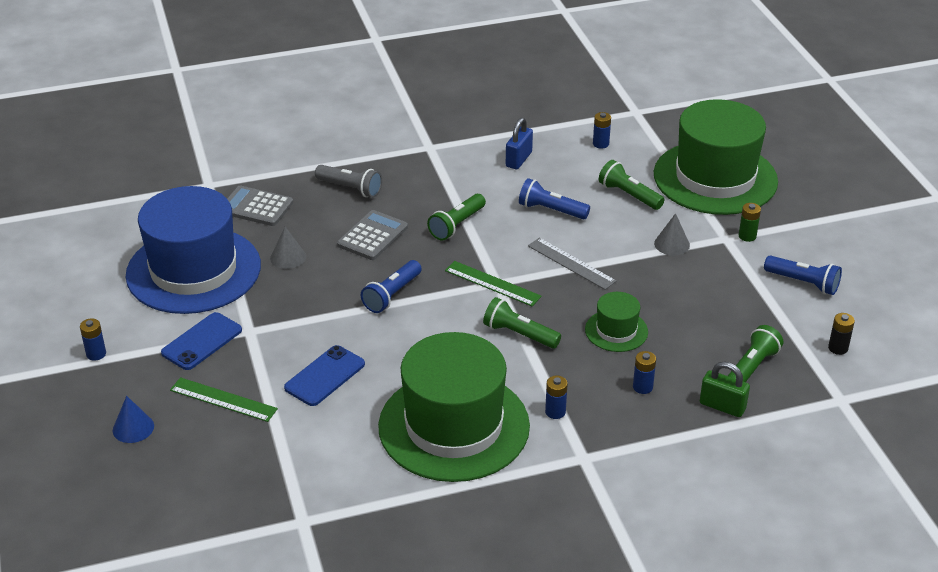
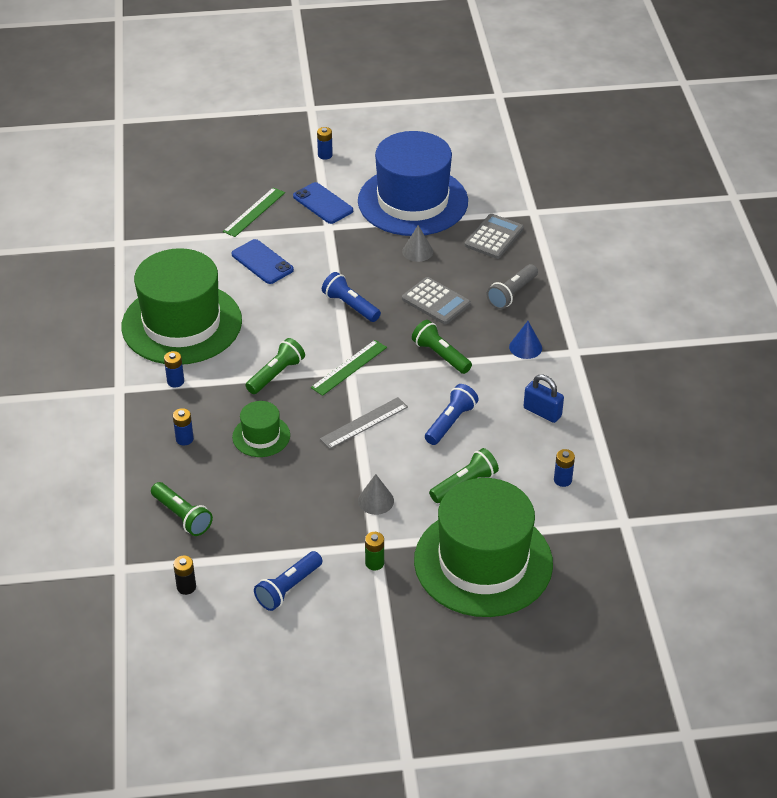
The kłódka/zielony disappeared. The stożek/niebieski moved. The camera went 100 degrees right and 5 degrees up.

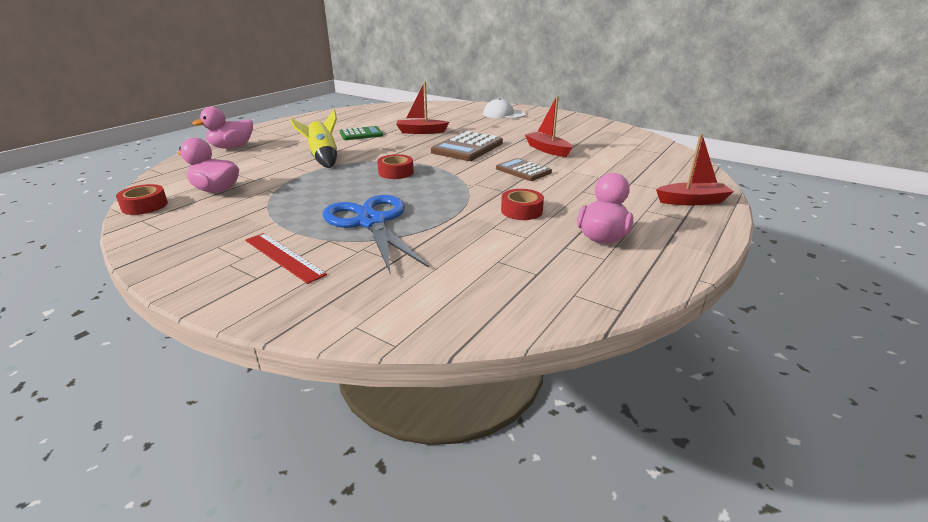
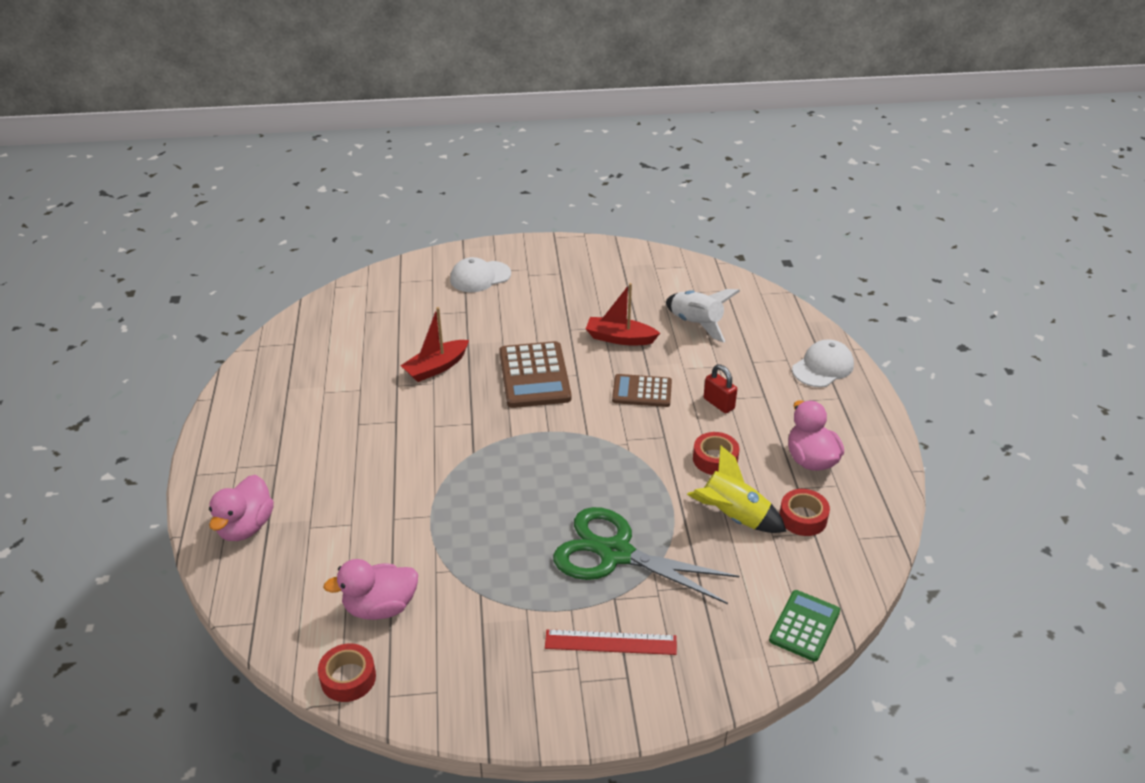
The rakieta/żółty moved. The kalkulator/zielony moved. The łódka/czerwony (3rd from left) was replaced by the czapka/biały (2nd from left). The taśma klejąca/czerwony (2nd from left in the first image) moved. The nożyczki/niebieski became the nożyczki/zielony. The rakieta/biały appeared. The kłódka/czerwony appeared. The camera went 40 degrees left and 10 degrees up.

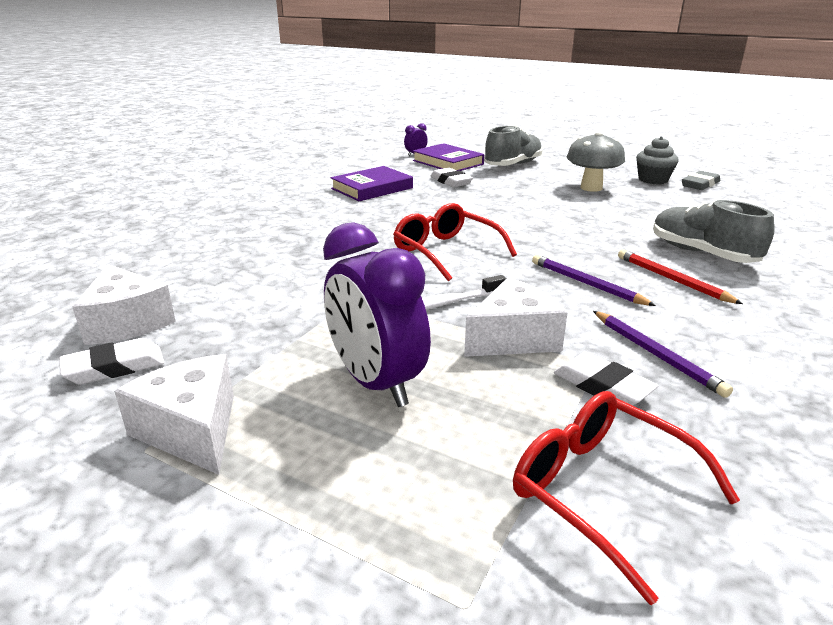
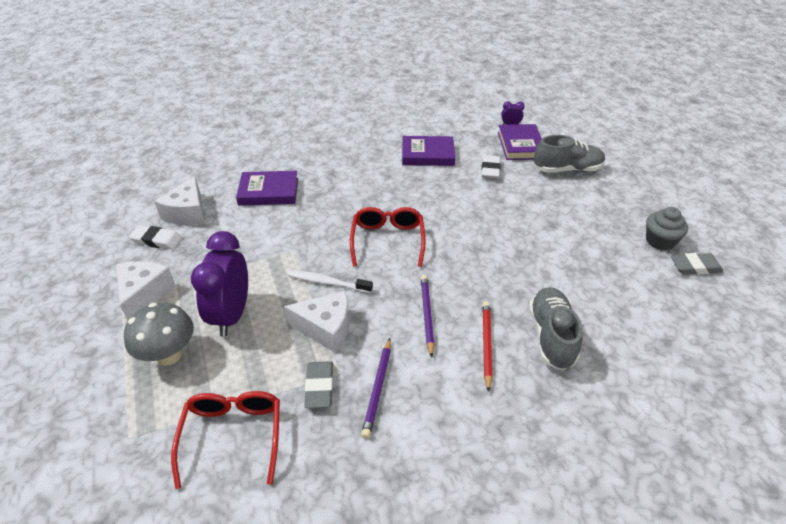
The grzyb/szary moved. The gumka do mazania/biały (3rd from left) became the gumka do mazania/szary (1st from left). The książka/fioletowy (1st from left) appeared. The camera went 40 degrees right and 15 degrees up.

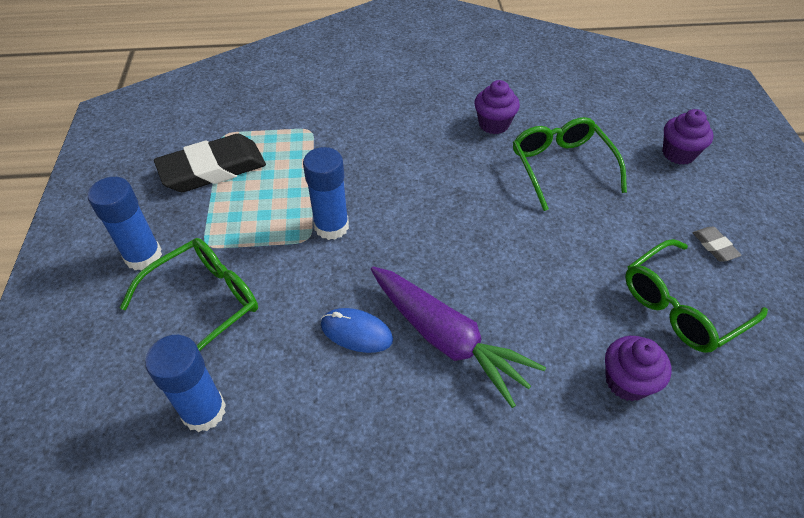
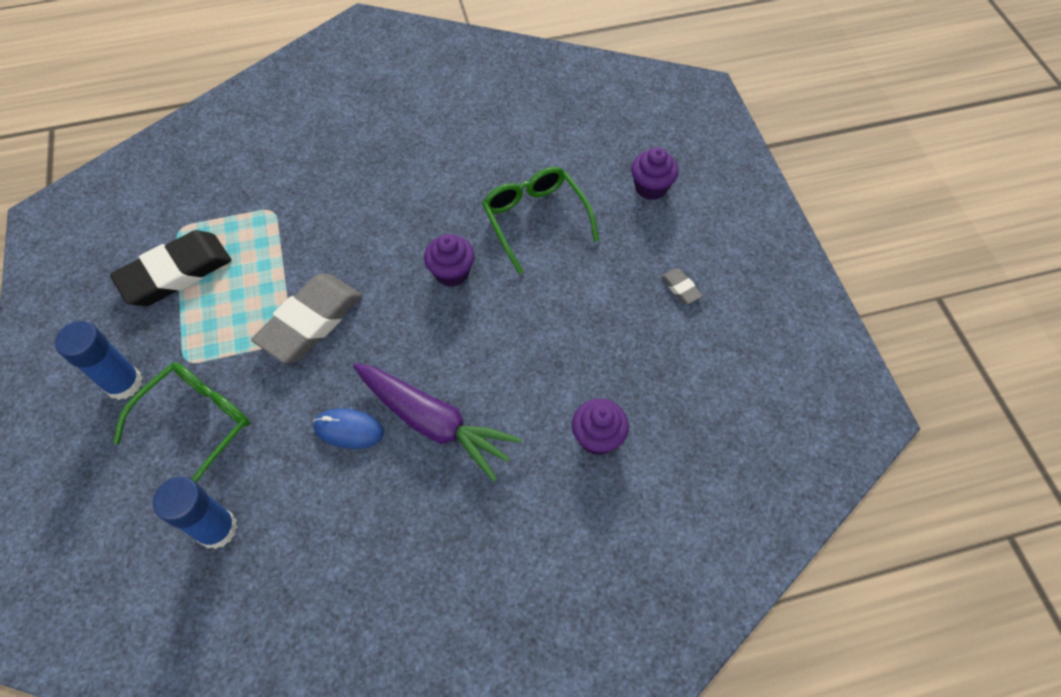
The muffinka/fioletowy (1st from left) moved. The klej w sztyfcie/niebieski (3rd from left) was replaced by the gumka do mazania/szary (1st from left). The okulary/zielony (3rd from left) disappeared. The camera went 10 degrees left and 10 degrees up.

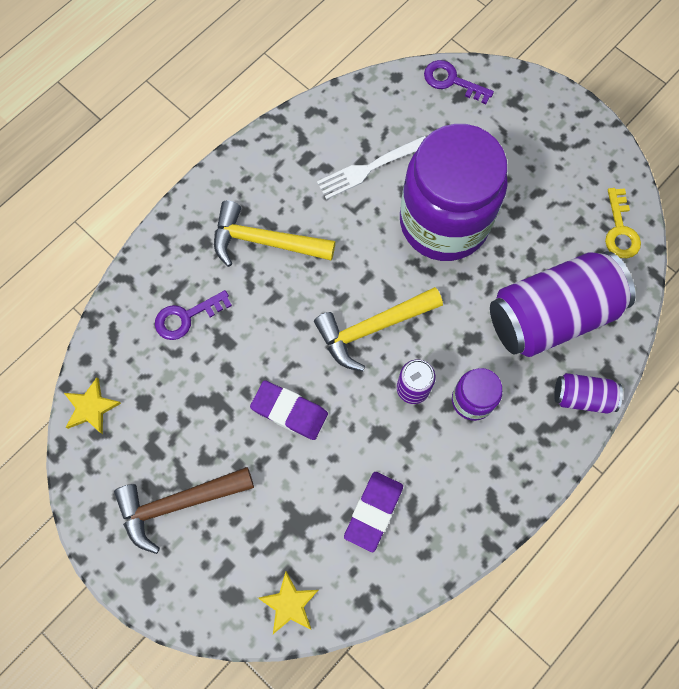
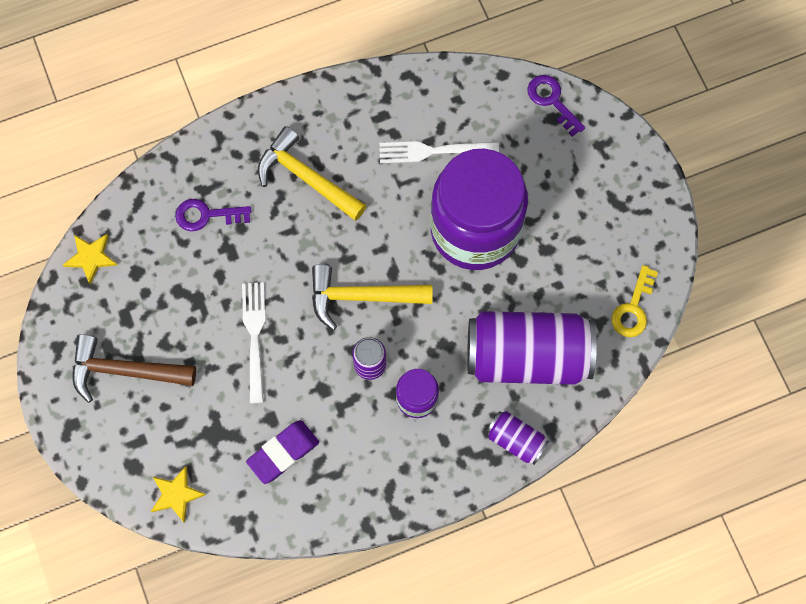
The gumka do mazania/fioletowy (1st from left) was replaced by the widelec/biały (1st from left). The camera went 25 degrees right and 0 degrees up.

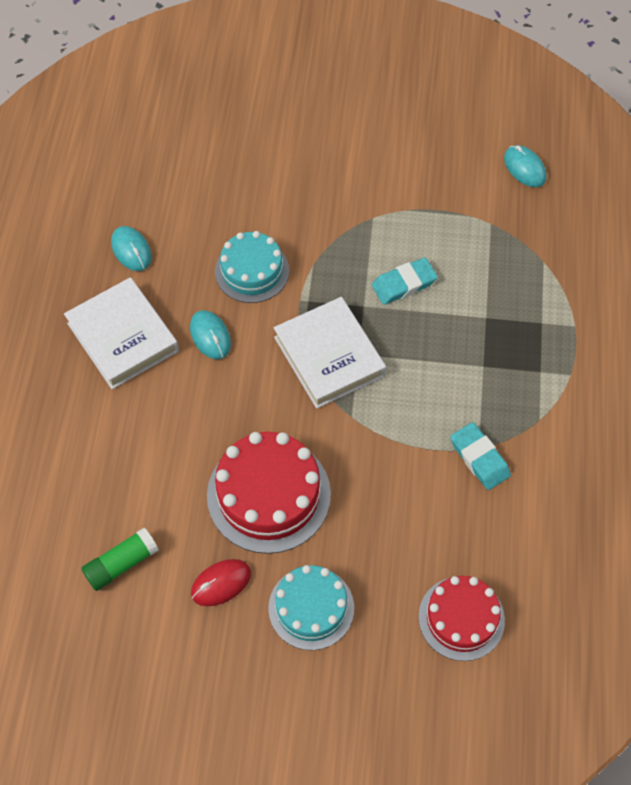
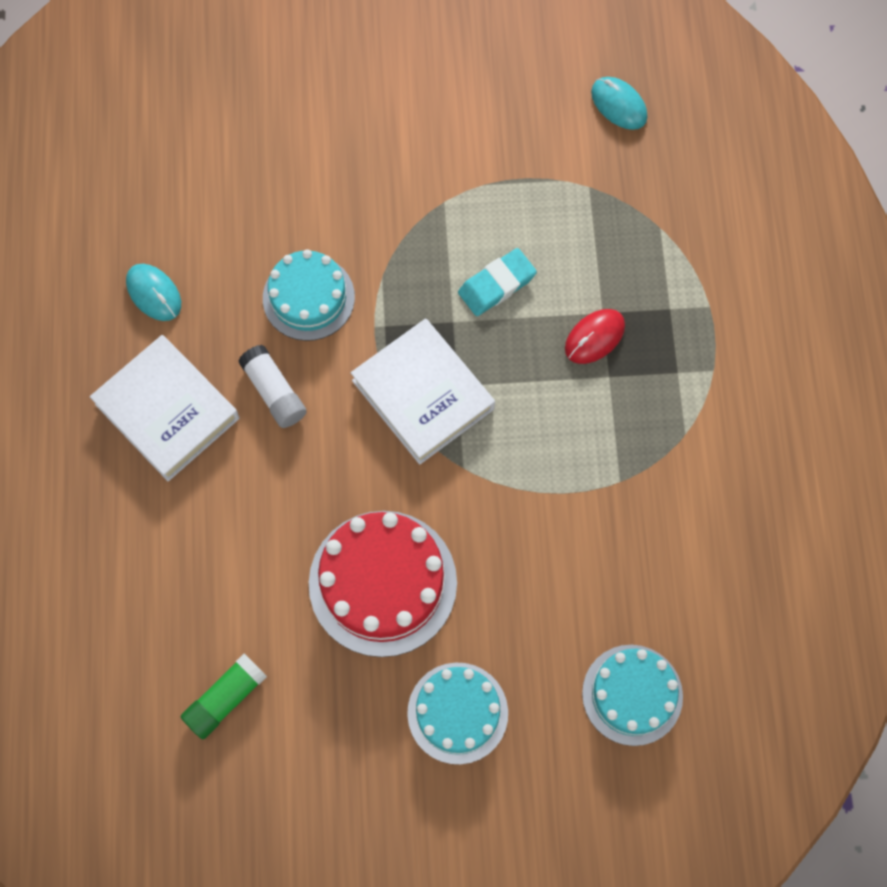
The myszka/turkusowy (2nd from left) was replaced by the klej w sztyfcie/biały. The gumka do mazania/turkusowy (2nd from left) disappeared. The myszka/czerwony moved. The tort/czerwony (2nd from left) became the tort/turkusowy (3rd from left). The camera went 10 degrees left and 10 degrees up.

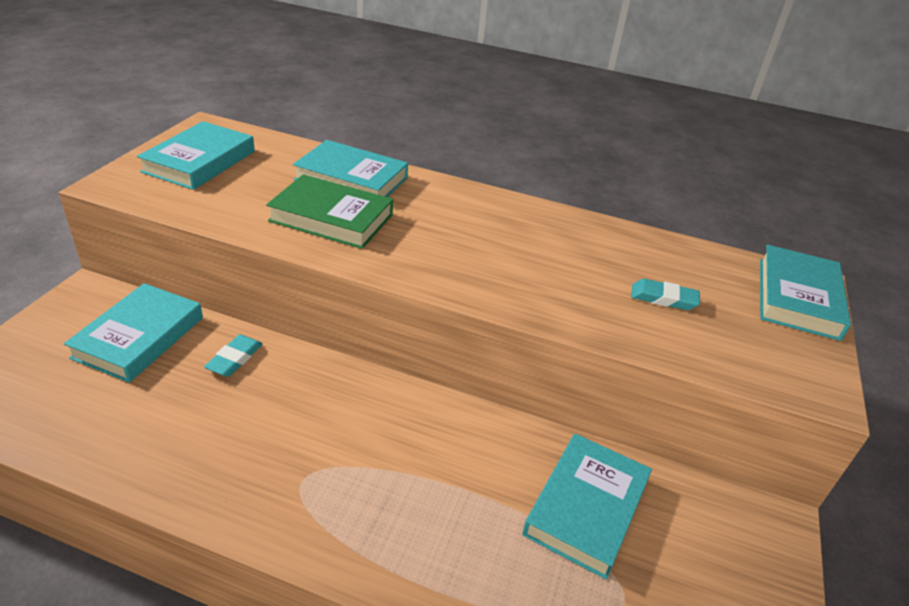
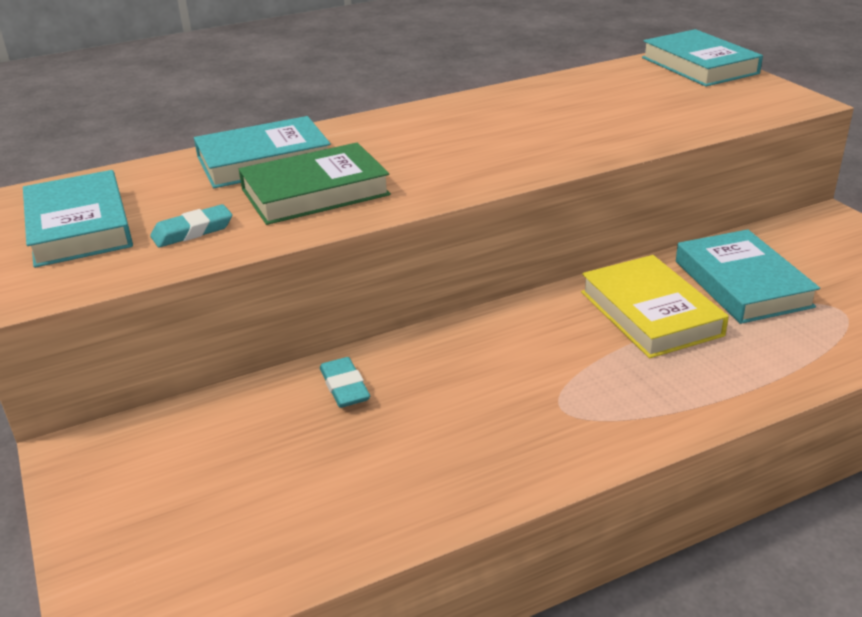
The gumka do mazania/turkusowy (2nd from left in the first image) moved. The książka/turkusowy (1st from left) disappeared. The książka/żółty appeared. The camera went 40 degrees left and 5 degrees down.

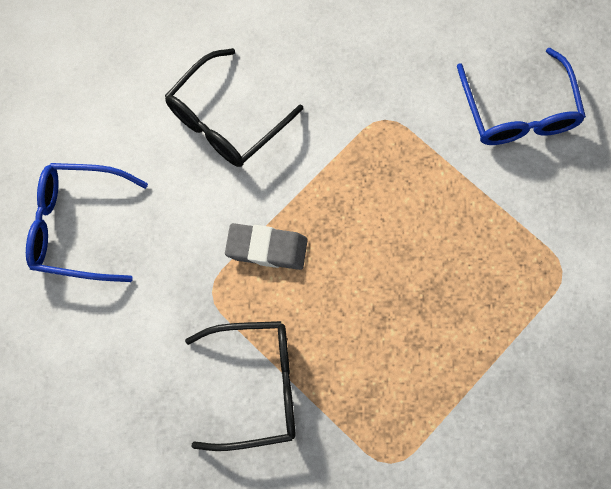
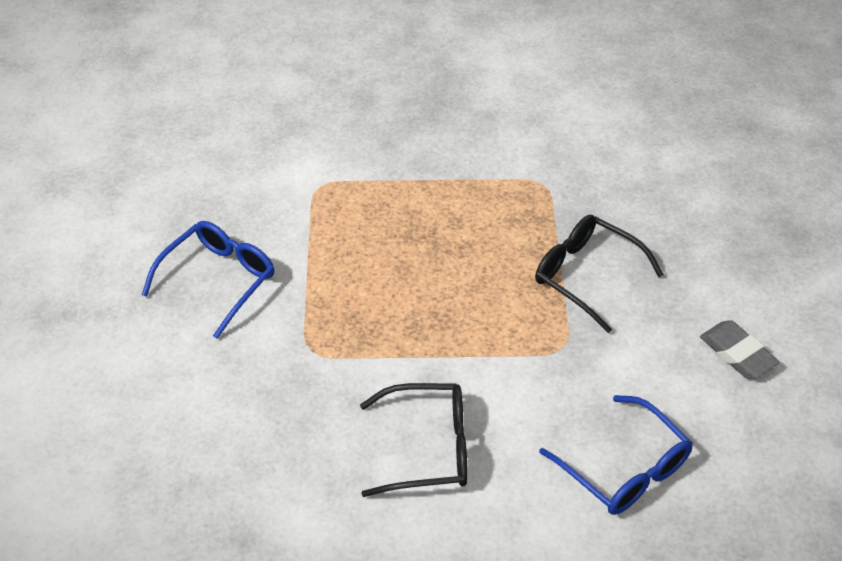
The gumka do mazania/szary moved. The camera went 135 degrees left and 25 degrees down.

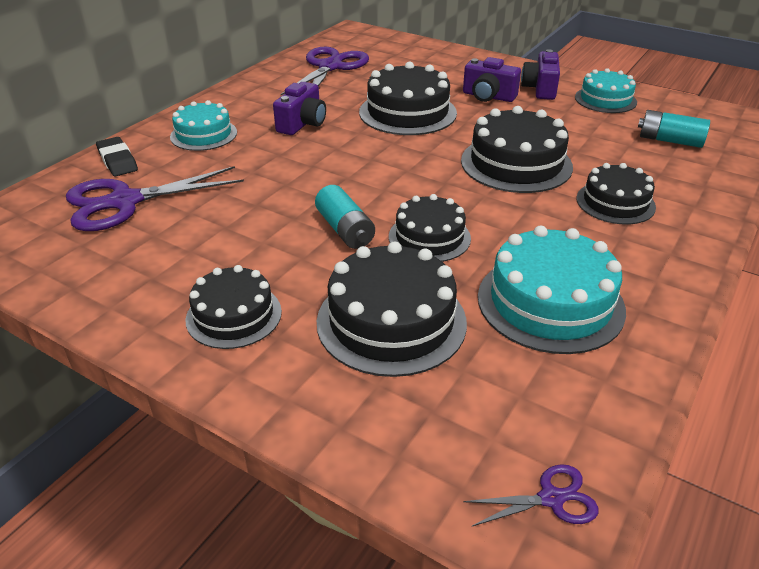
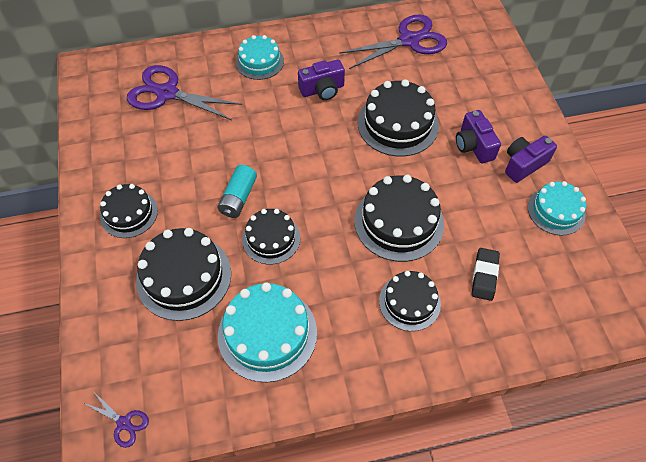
The bateria/turkusowy (2nd from left) disappeared. The gumka do mazania/czarny moved. The camera went 45 degrees right and 20 degrees up.

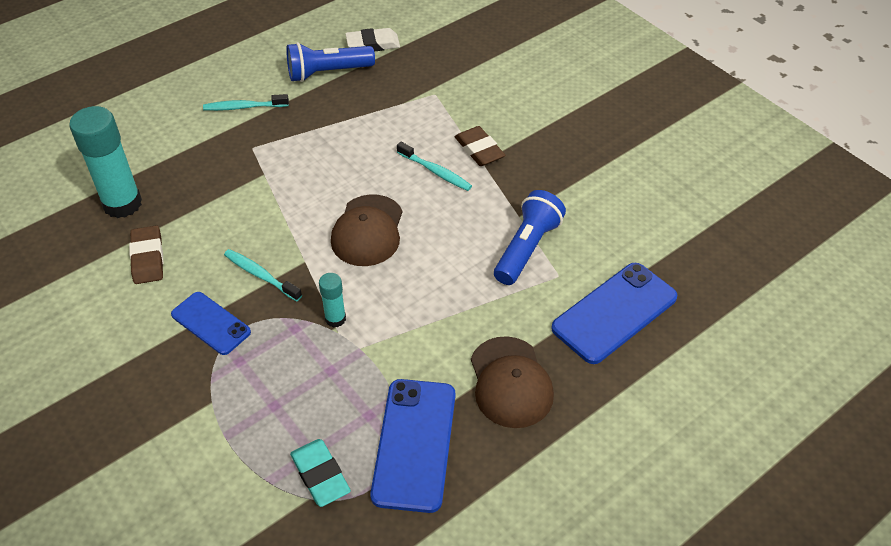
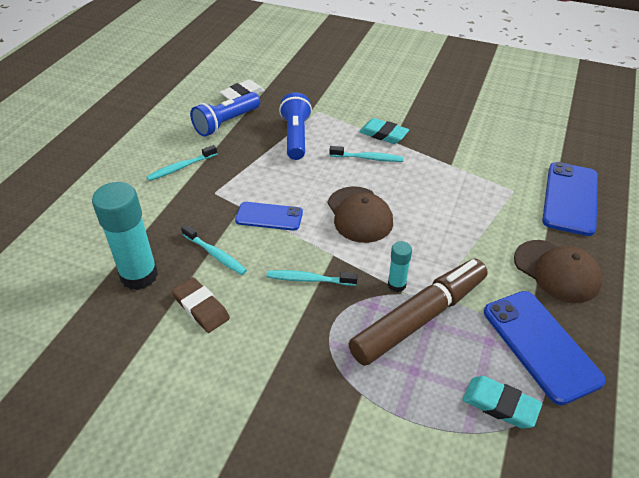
The gumka do mazania/brązowy (2nd from left) became the gumka do mazania/turkusowy (1st from left). The latarka/niebieski (2nd from left) moved. The telefon/niebieski (1st from left) moved. The szczoteczka do zębów/turkusowy (2nd from left) appeared. The flamaster/brązowy appeared. The camera went 30 degrees left and 5 degrees down.

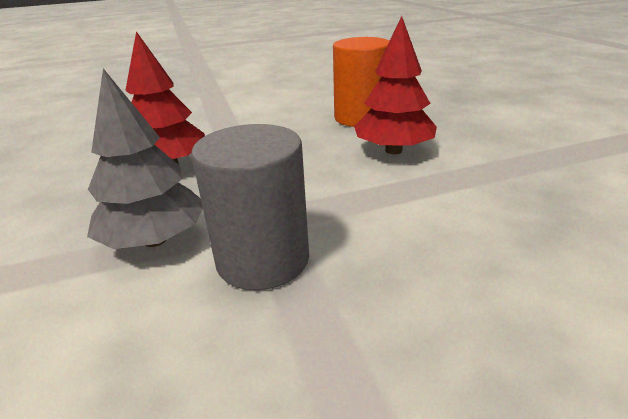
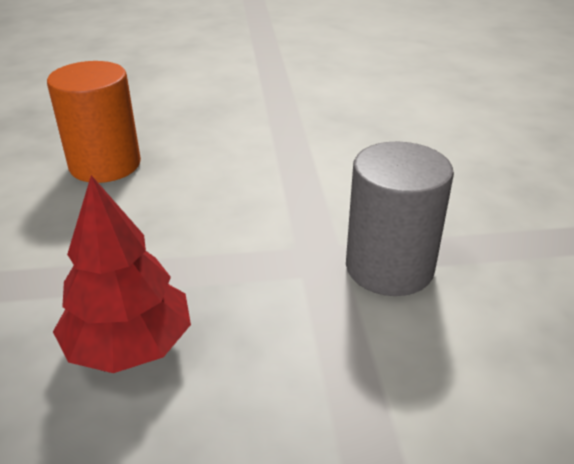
The drzewko/czerwony (2nd from left) disappeared. The drzewko/szary disappeared. The camera went 80 degrees left and 5 degrees up.

